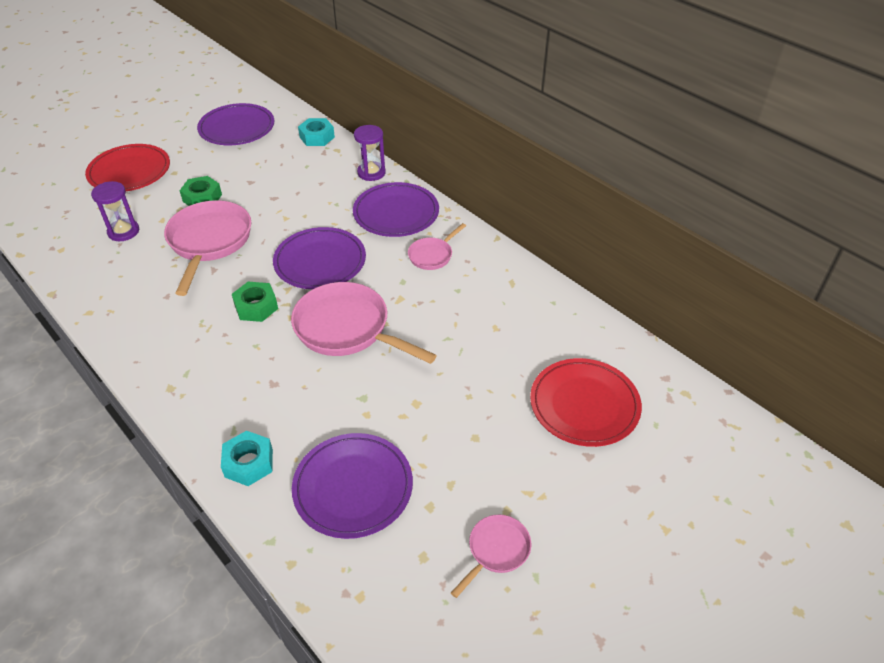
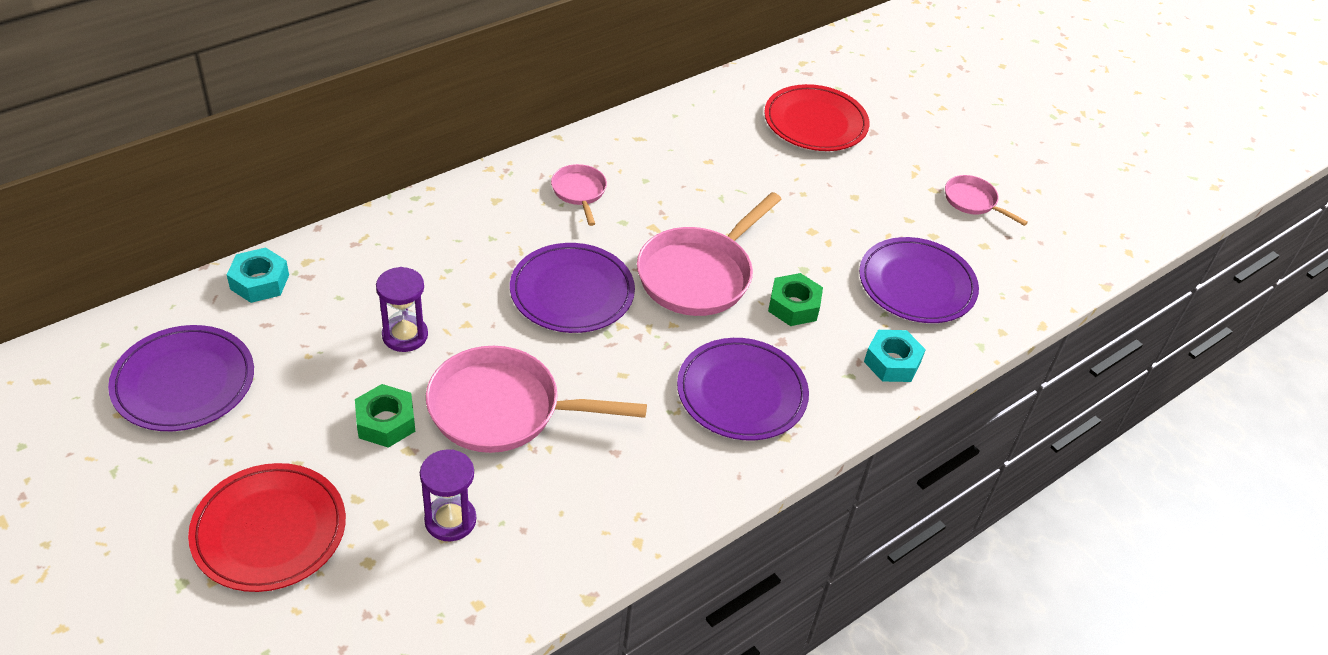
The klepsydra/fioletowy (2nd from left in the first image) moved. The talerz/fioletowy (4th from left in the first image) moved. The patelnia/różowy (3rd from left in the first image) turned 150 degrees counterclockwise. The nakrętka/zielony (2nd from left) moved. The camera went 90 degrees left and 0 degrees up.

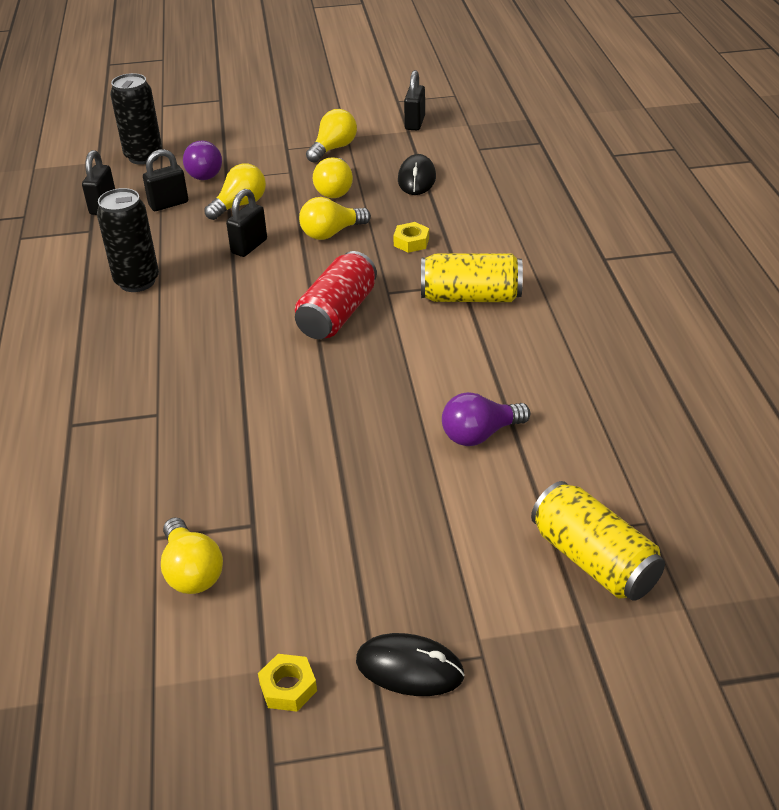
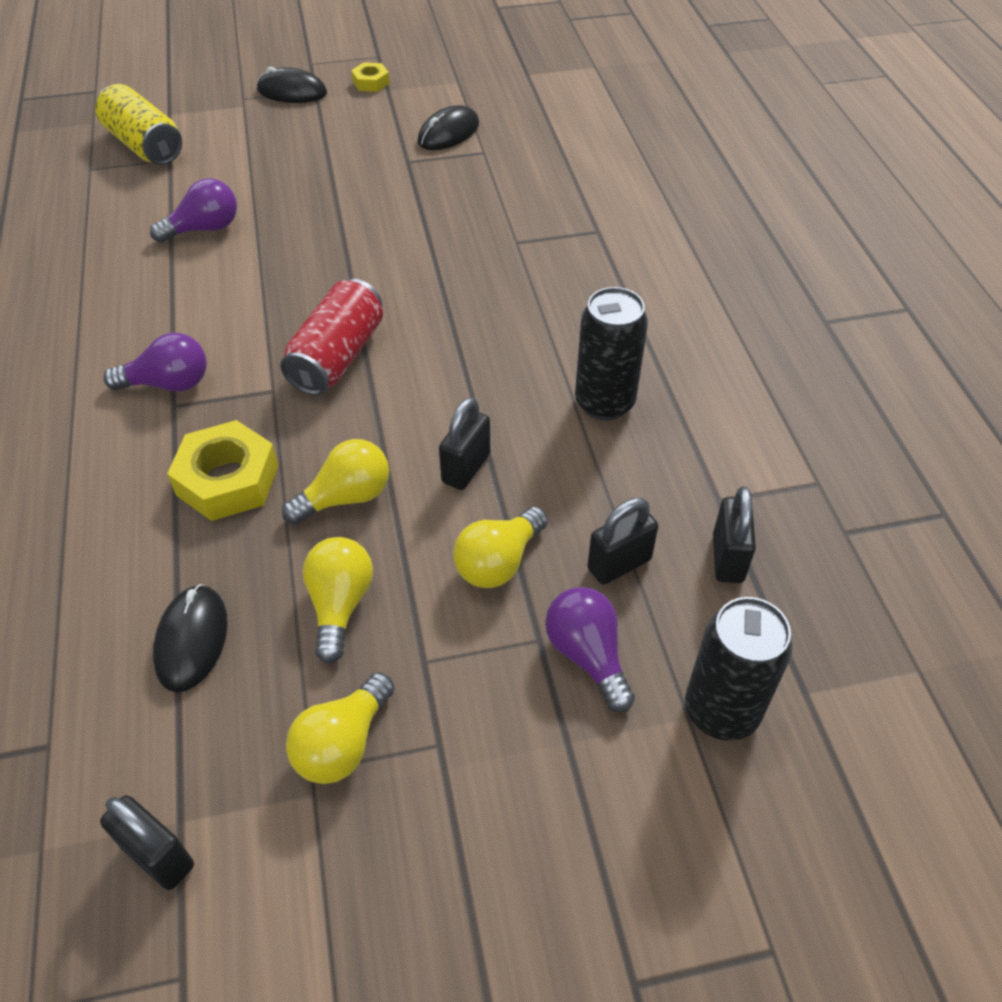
The kłódka/czarny (4th from left in the first image) turned 60 degrees counterclockwise. The nakrętka/żółty (2nd from left in the first image) changed to 1.87 times the size. The puszka/żółty (1st from left) was replaced by the żarówka/fioletowy (1st from left). The żarówka/żółty (1st from left) was replaced by the myszka/czarny (3rd from left). The camera went 175 degrees right and 10 degrees up.

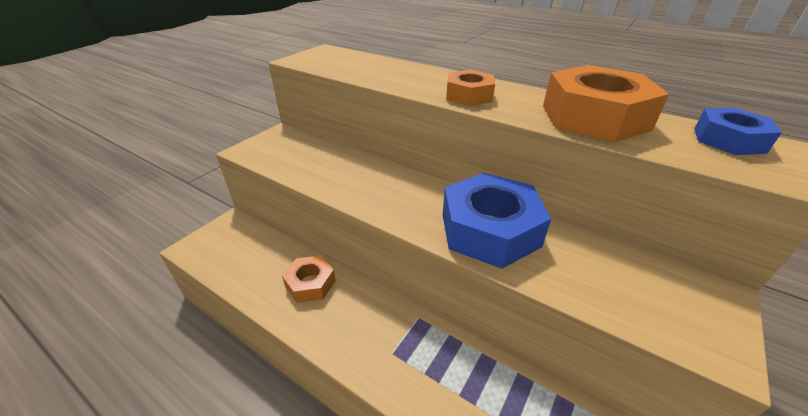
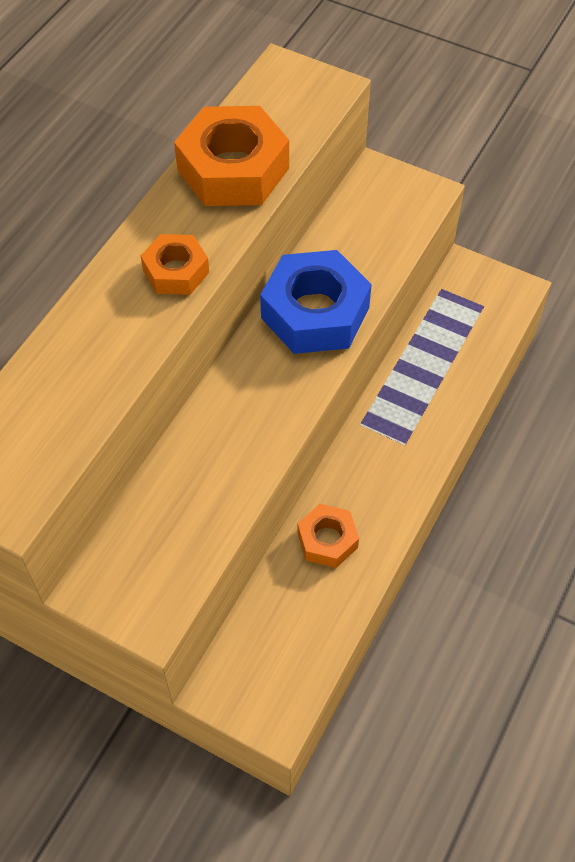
The nakrętka/niebieski (2nd from left) disappeared. The camera went 95 degrees left and 20 degrees up.

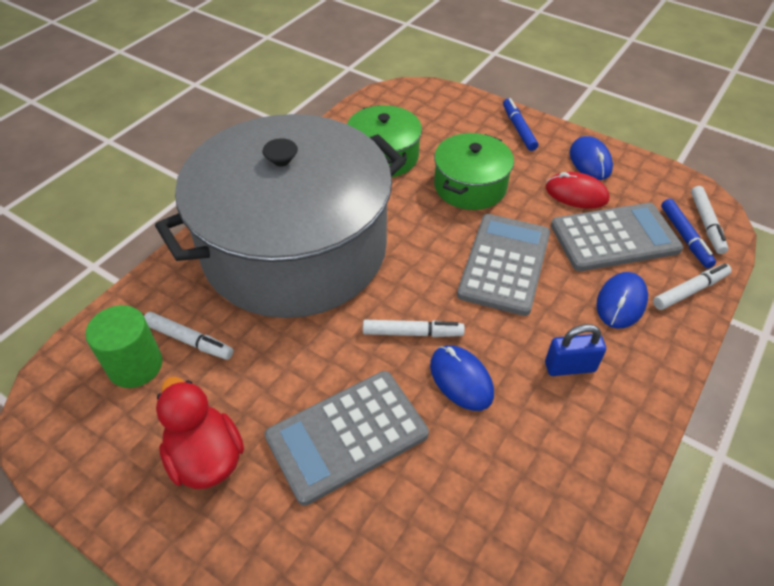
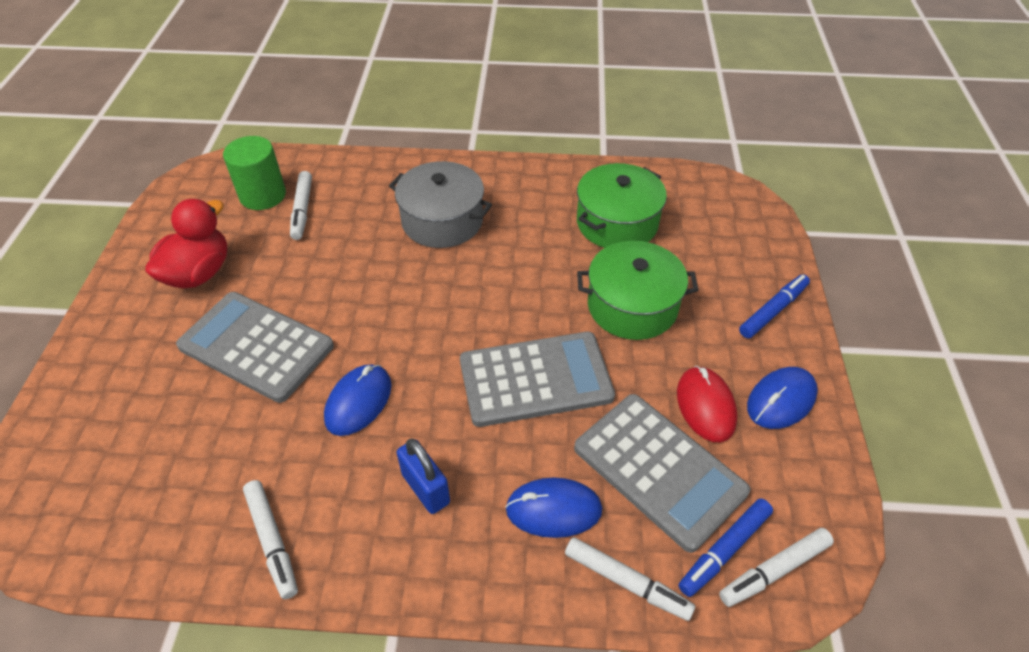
The garnek/szary changed to 0.43 times the size. The flamaster/biały (2nd from left in the first image) moved. The camera went 60 degrees right and 0 degrees up.

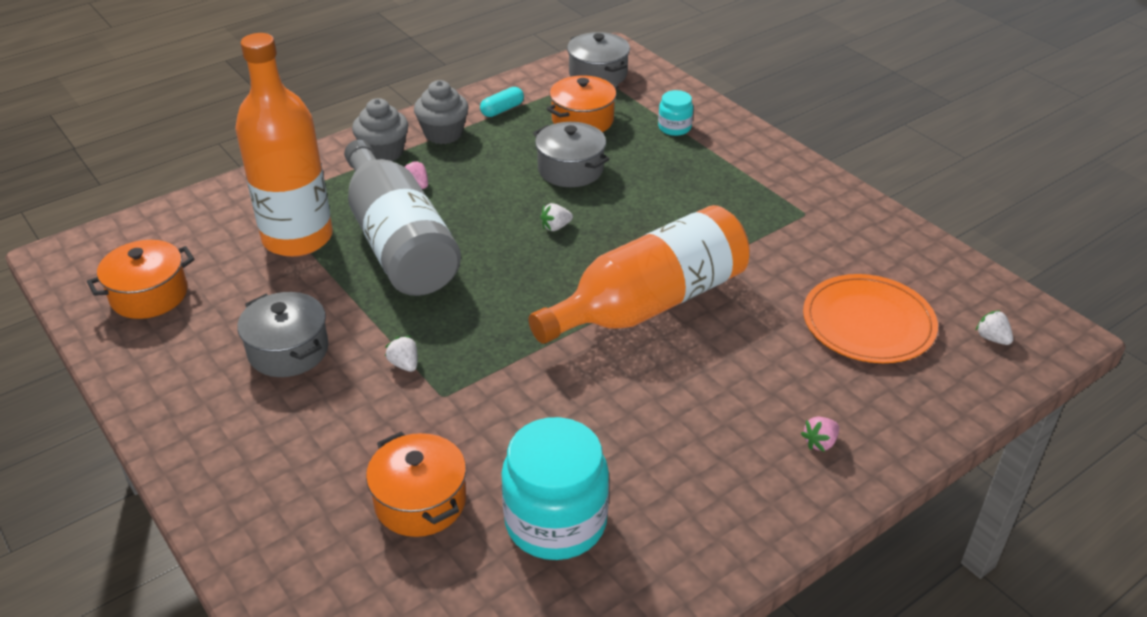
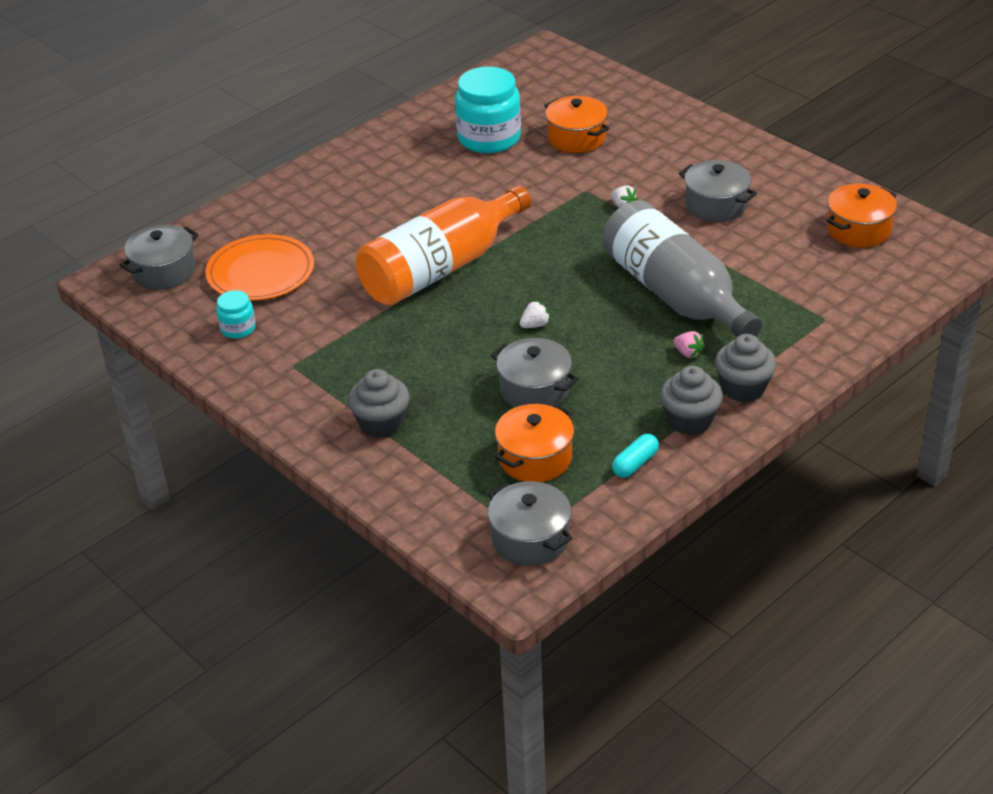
The butelka/pomarańczowy (1st from left) disappeared. The słoik/turkusowy (2nd from left in the first image) moved. The truskawka/biały (3rd from left) was replaced by the garnek/szary (1st from left). The truskawka/różowy (2nd from left) disappeared. The muffinka/szary (1st from left) appeared. The camera went 175 degrees right and 0 degrees up.

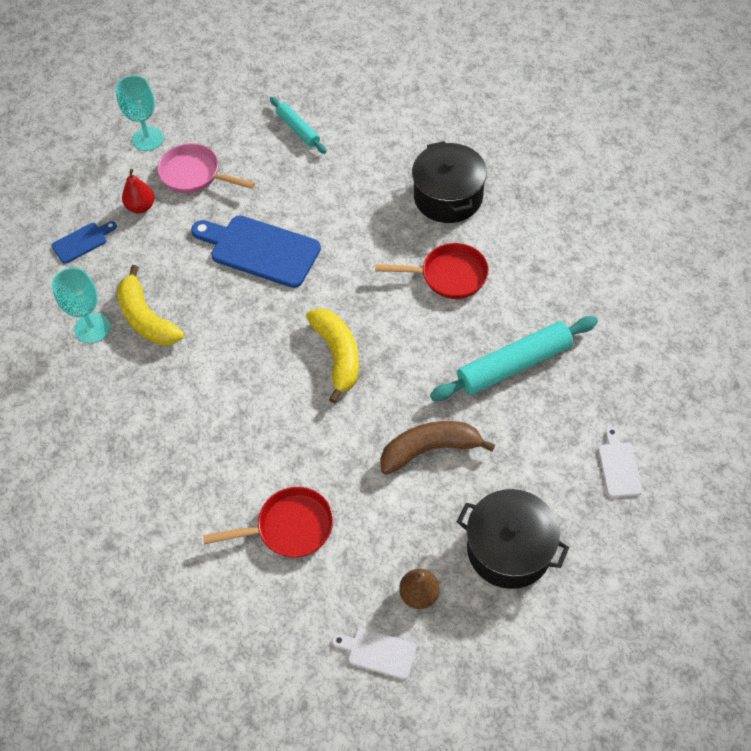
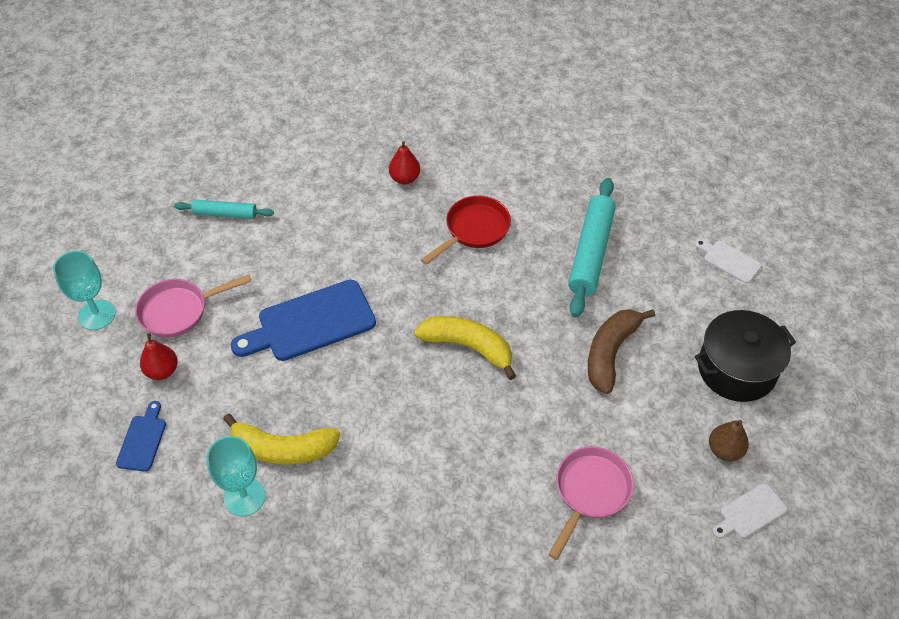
The garnek/czarny (1st from left) was replaced by the gruszka/czerwony (2nd from left). The patelnia/czerwony (1st from left) became the patelnia/różowy (2nd from left). The camera went 50 degrees left and 5 degrees down.

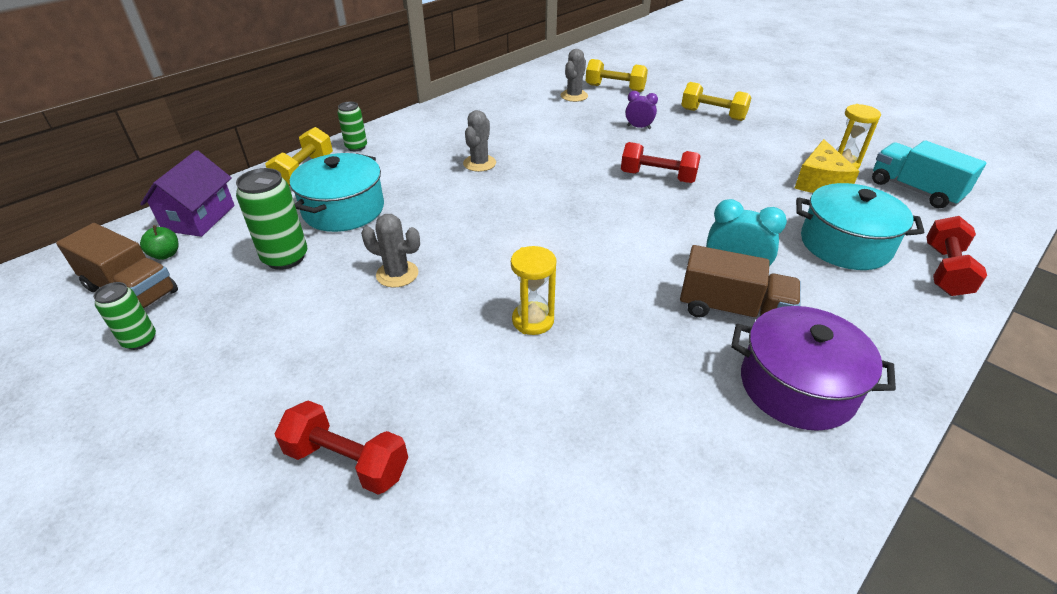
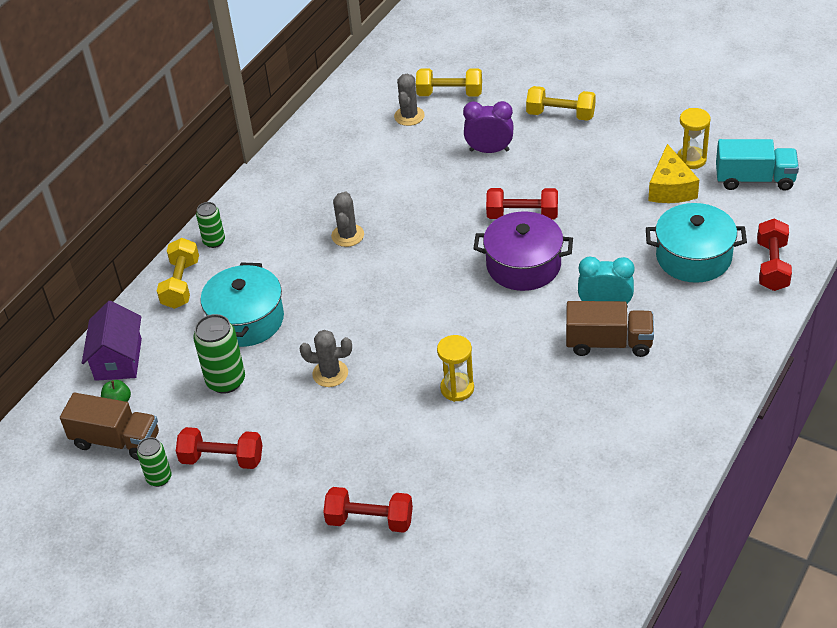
The budzik/fioletowy changed to 1.58 times the size. The ciężarówka/turkusowy turned 150 degrees clockwise. The garnek/fioletowy moved. The hantel/czerwony (1st from left) appeared. The camera went 10 degrees left and 5 degrees up.

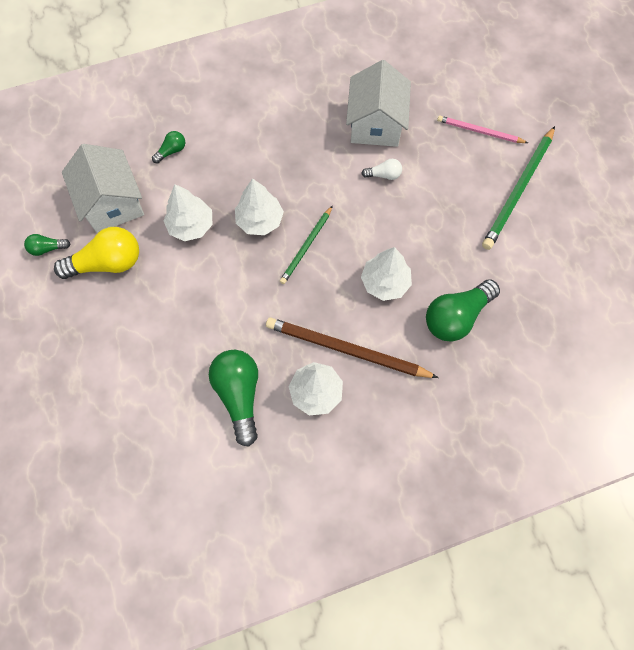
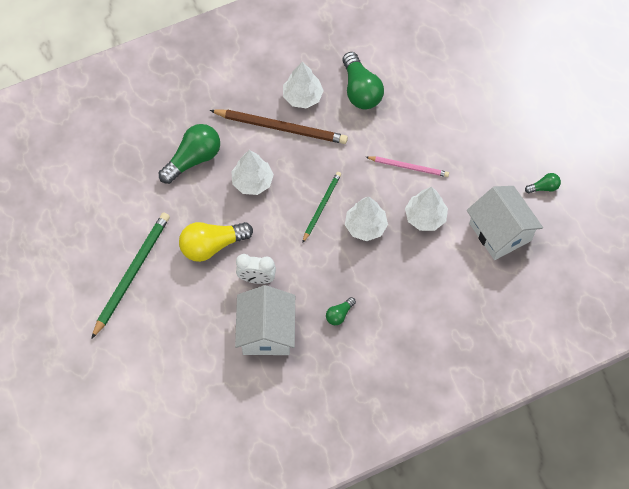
The ołówek/różowy moved. The żarówka/zielony (2nd from left) moved. The żarówka/biały was replaced by the budzik/biały. The żarówka/żółty moved. The camera went 175 degrees right and 5 degrees down.

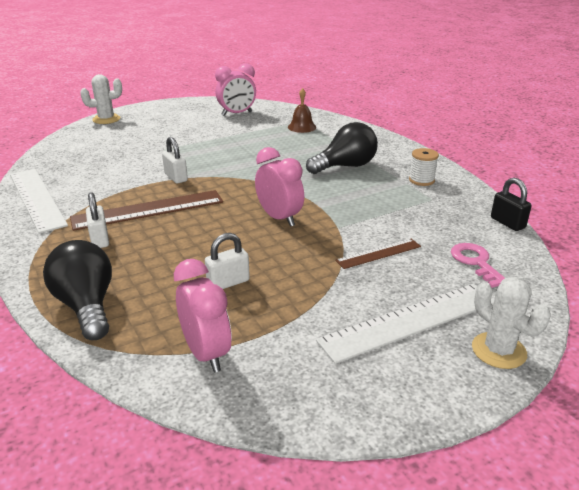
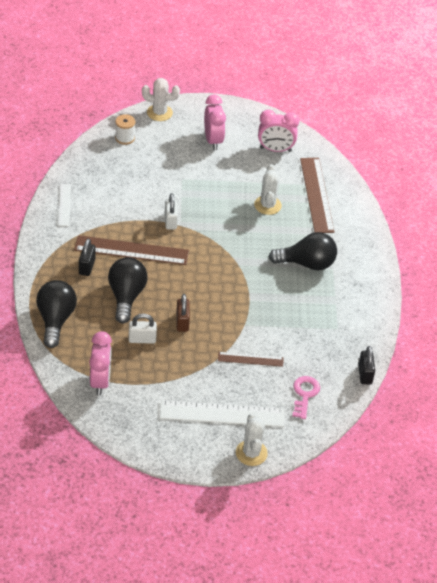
The dzwonek/brązowy was replaced by the linijka/brązowy (3rd from left). The budzik/różowy (3rd from left in the first image) moved. The szpulka/biały moved. The linijka/biały (1st from left) changed to 0.55 times the size. The kłódka/biały (1st from left) became the kłódka/czarny (1st from left). The kaktus/biały (3rd from left) appeared. The żarówka/czarny (2nd from left) appeared. The kłódka/brązowy appeared. The camera went 25 degrees right and 15 degrees up.

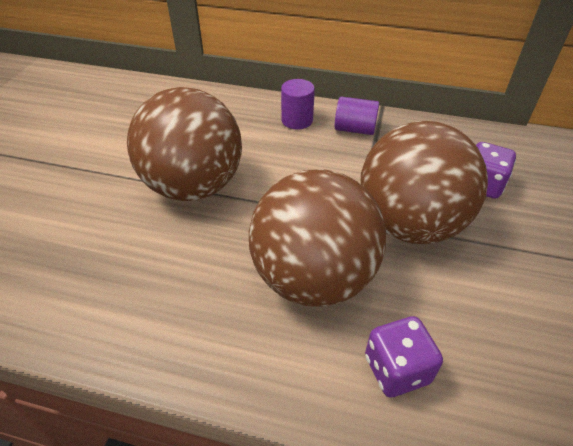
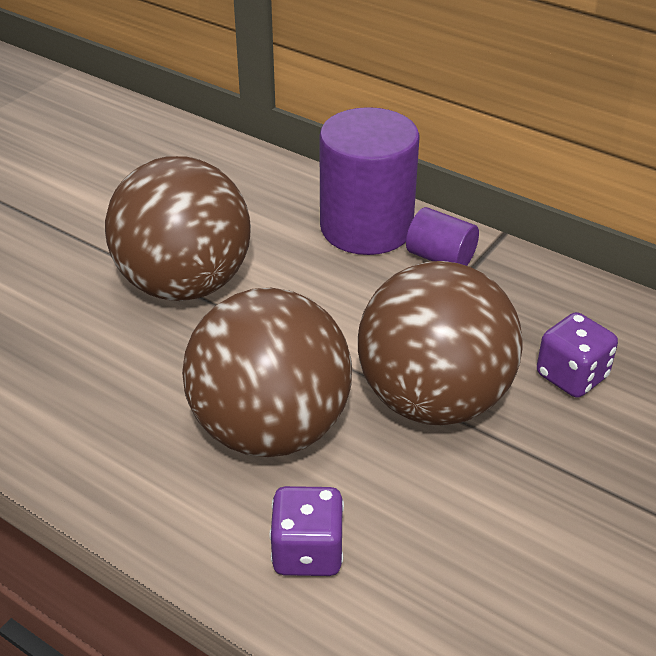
The walec/fioletowy (1st from left) changed to 2.01 times the size. The camera went 20 degrees right and 5 degrees down.

